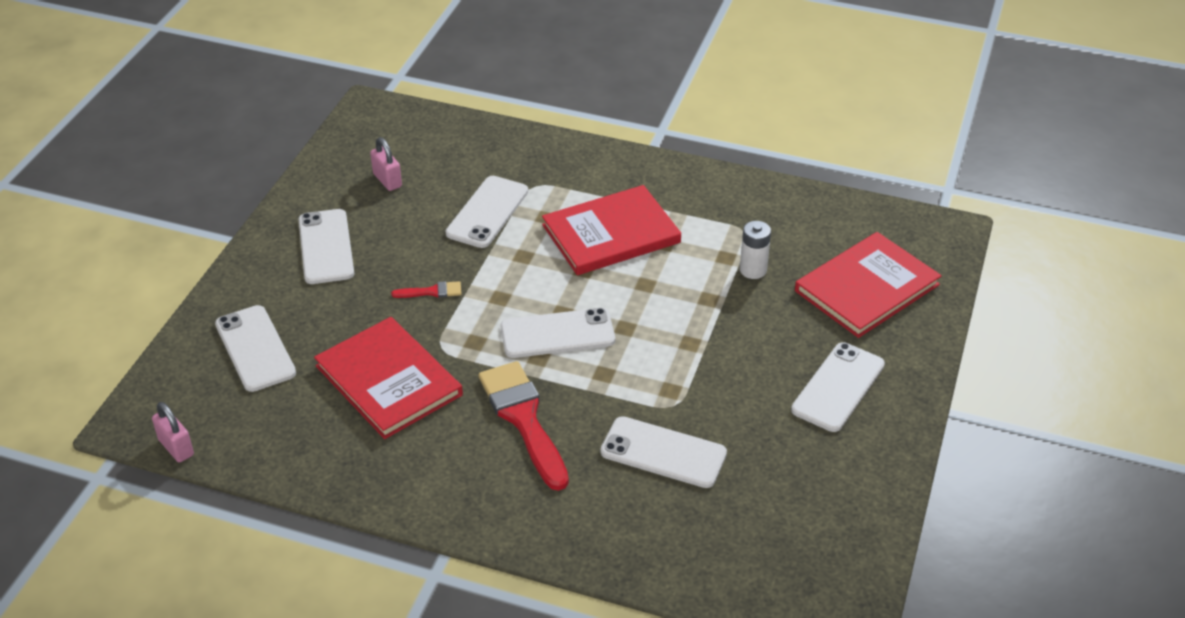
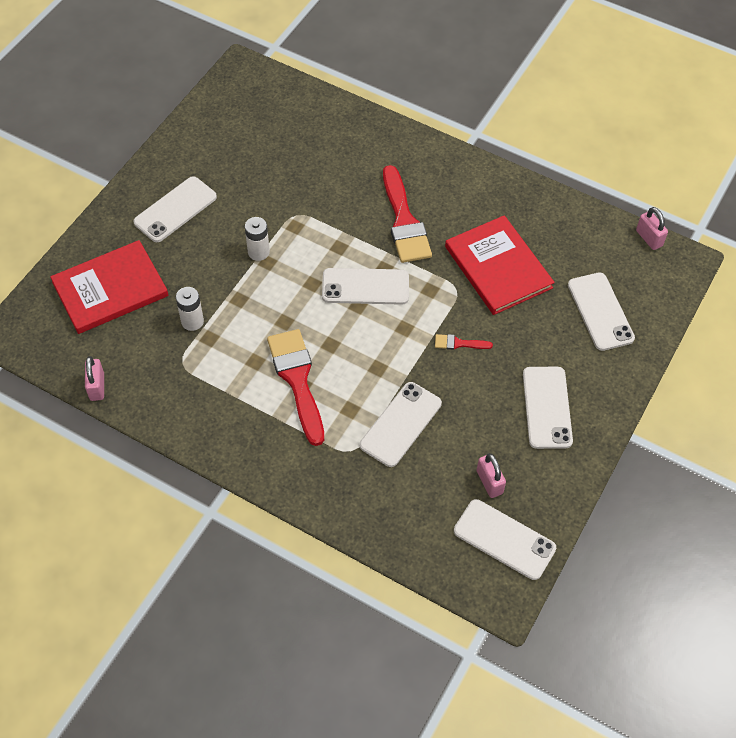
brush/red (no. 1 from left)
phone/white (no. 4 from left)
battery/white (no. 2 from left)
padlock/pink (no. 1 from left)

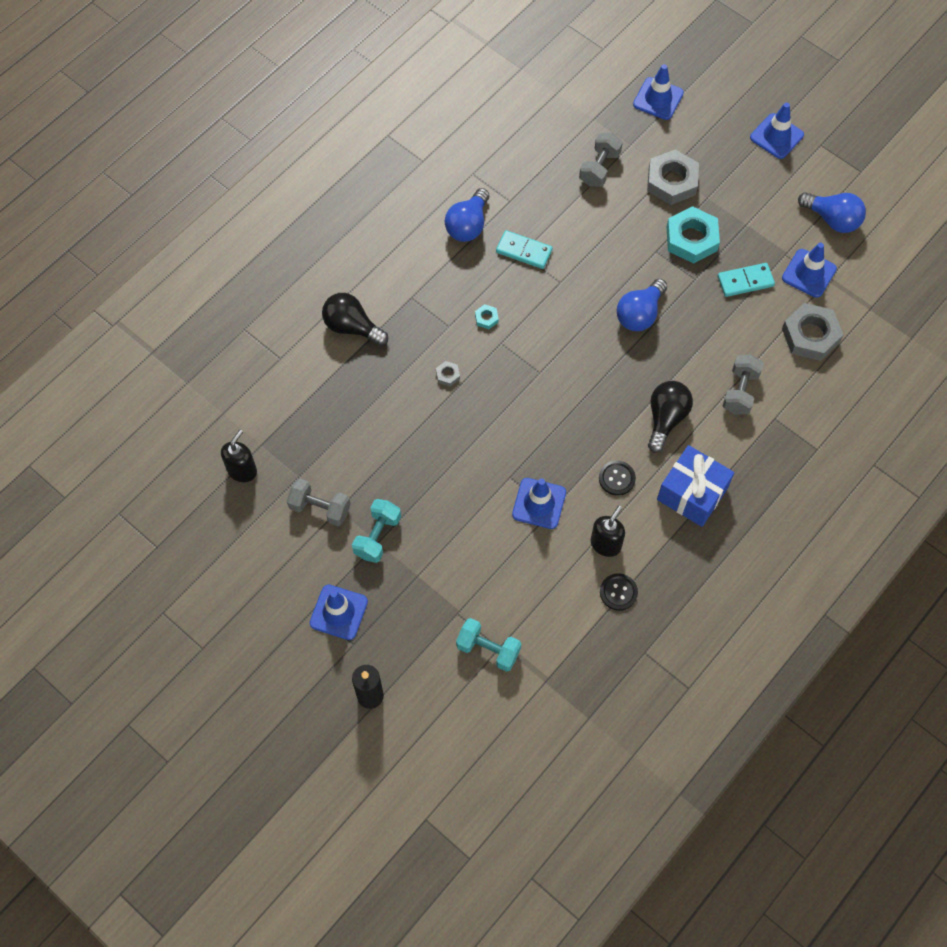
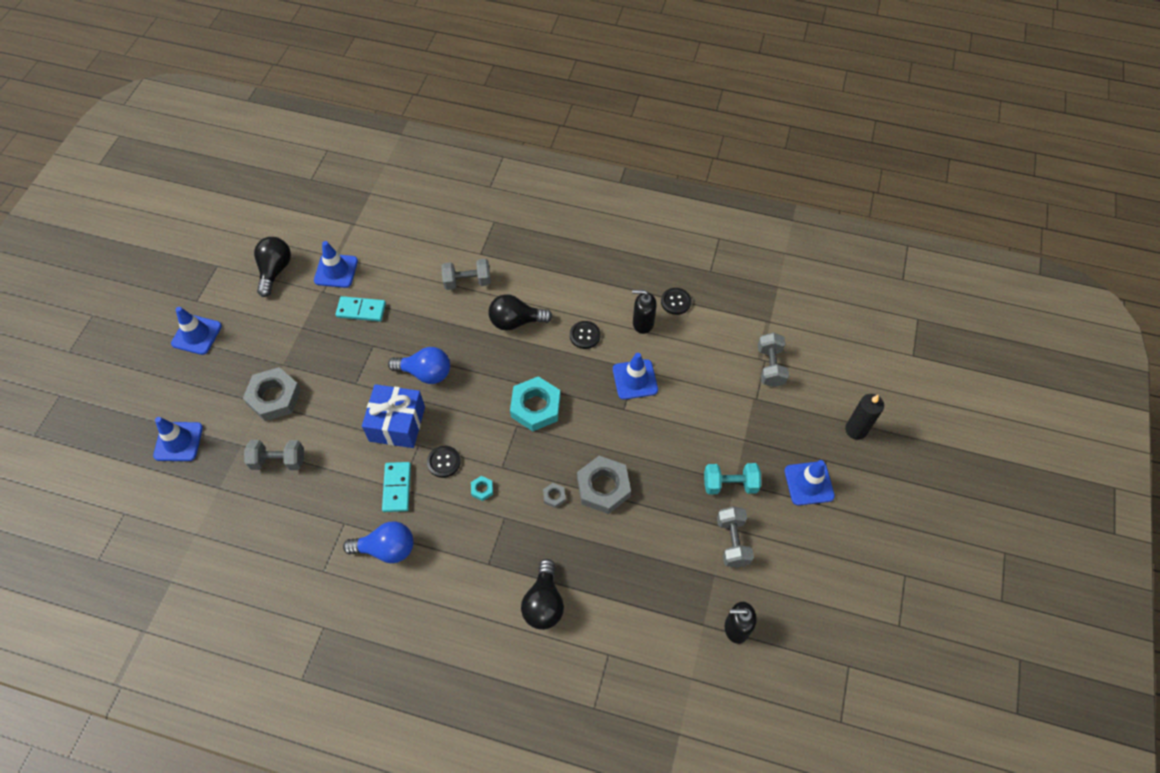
light bulb/black (no. 1 from left)
nut/turquoise (no. 2 from left)
domino/turquoise (no. 1 from left)
nut/grey (no. 3 from left)
gift/blue
dumbbell/grey (no. 4 from left)
button/black (no. 1 from left)

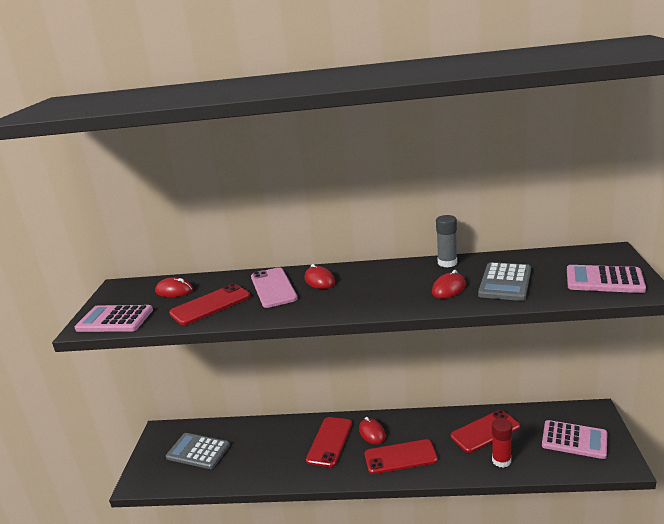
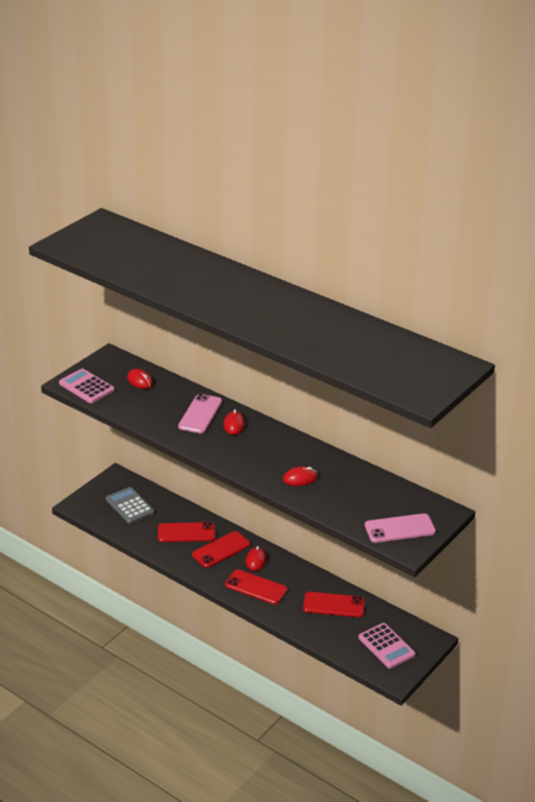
glue stick/grey
calculator/grey (no. 2 from left in the first image)
phone/pink (no. 2 from left)
phone/red (no. 1 from left)
glue stick/red

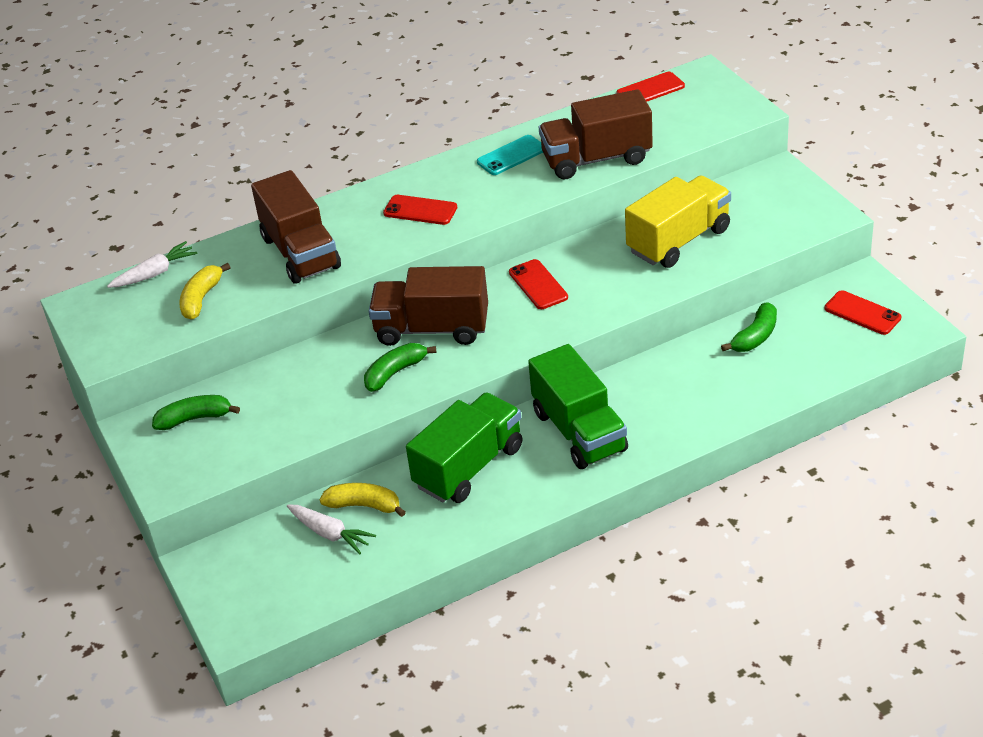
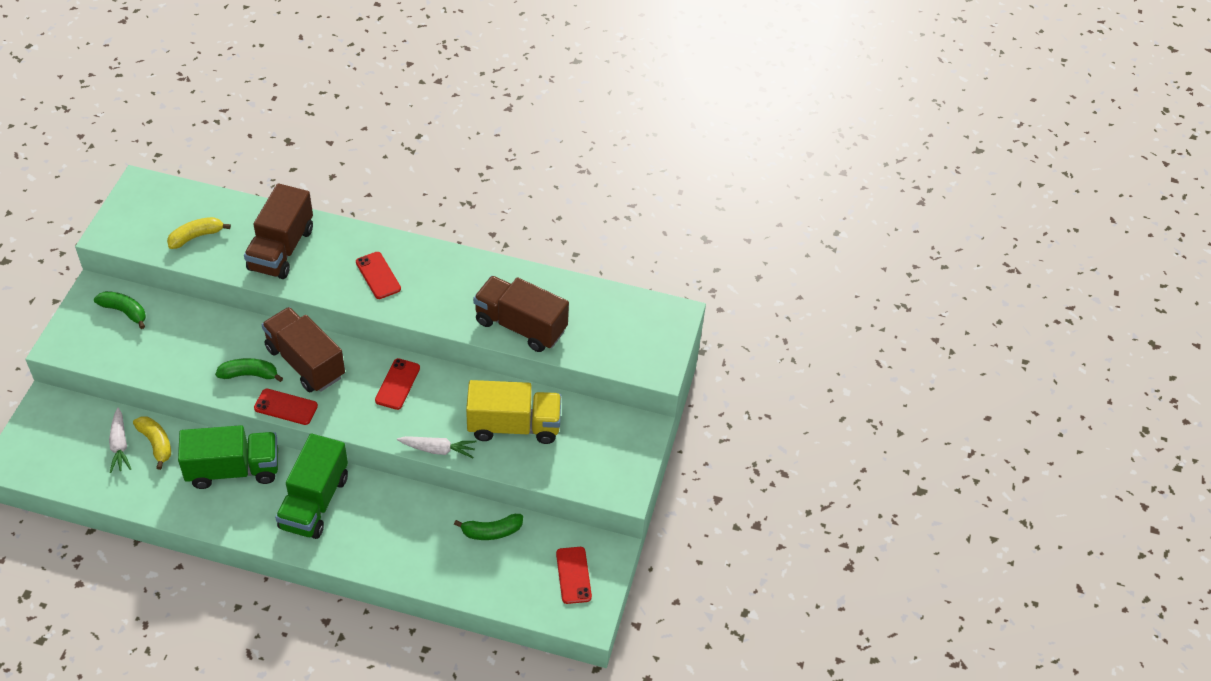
phone/red (no. 1 from left)
phone/turquoise
carrot/white (no. 2 from left)

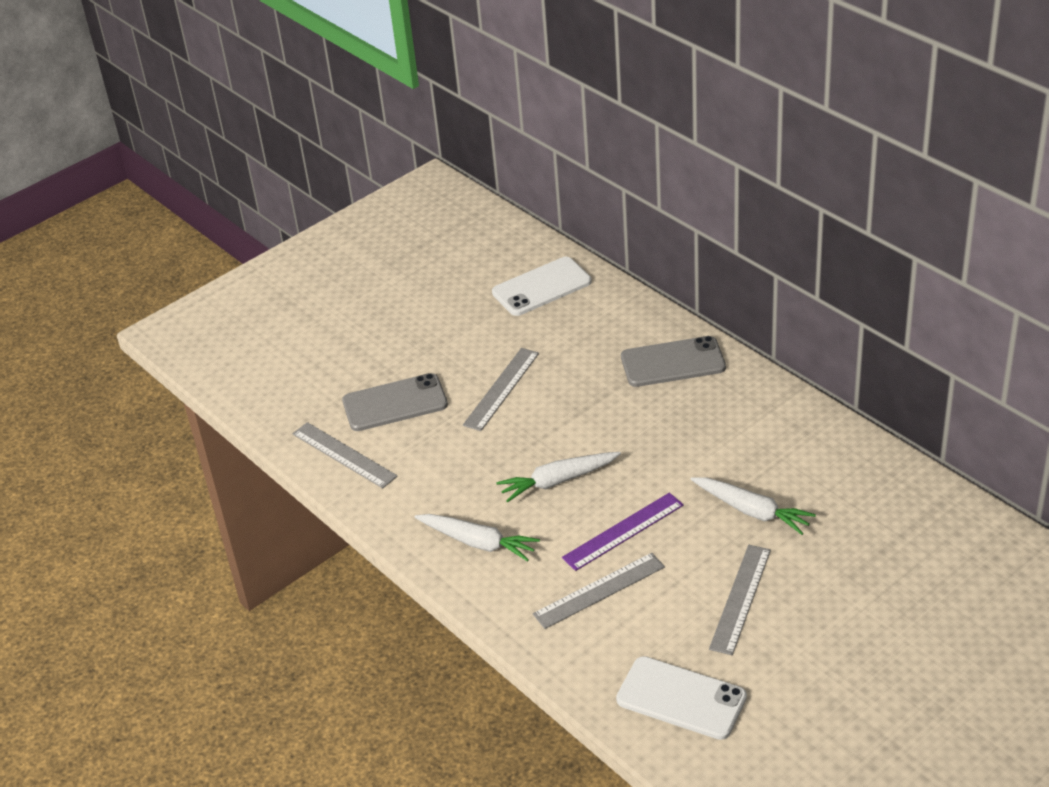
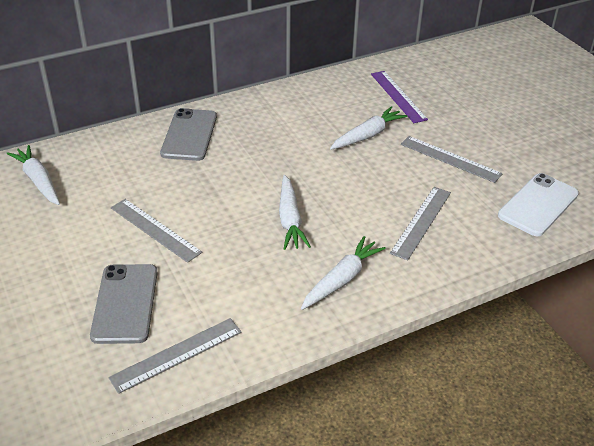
carrot/white (no. 1 from left)
ruler/purple
ruler/grey (no. 3 from left)

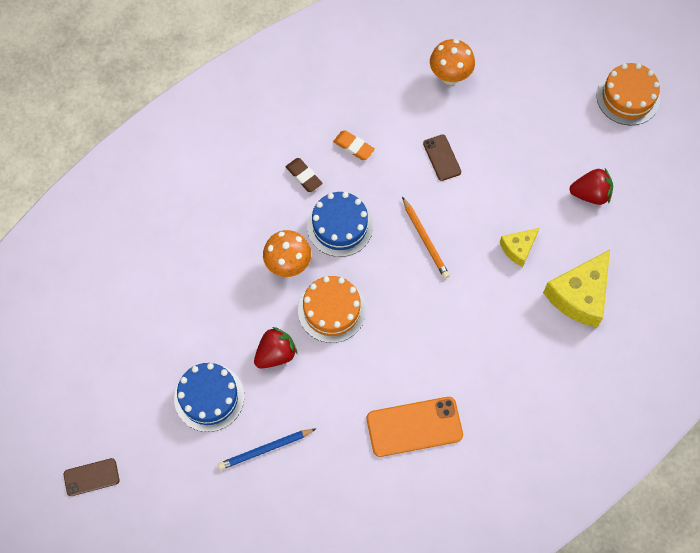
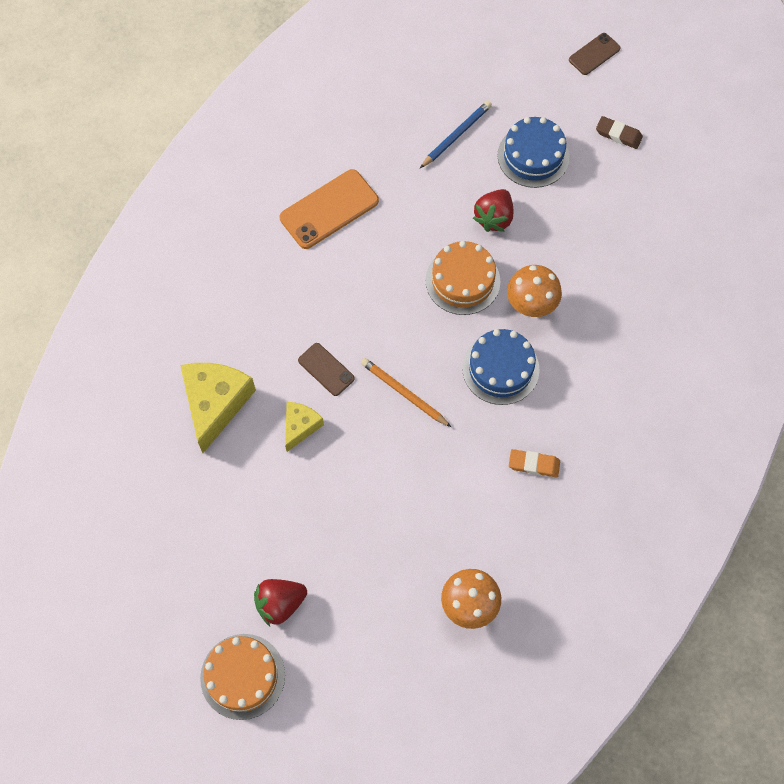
phone/brown (no. 1 from left)
eraser/brown
strawberry/red (no. 1 from left)

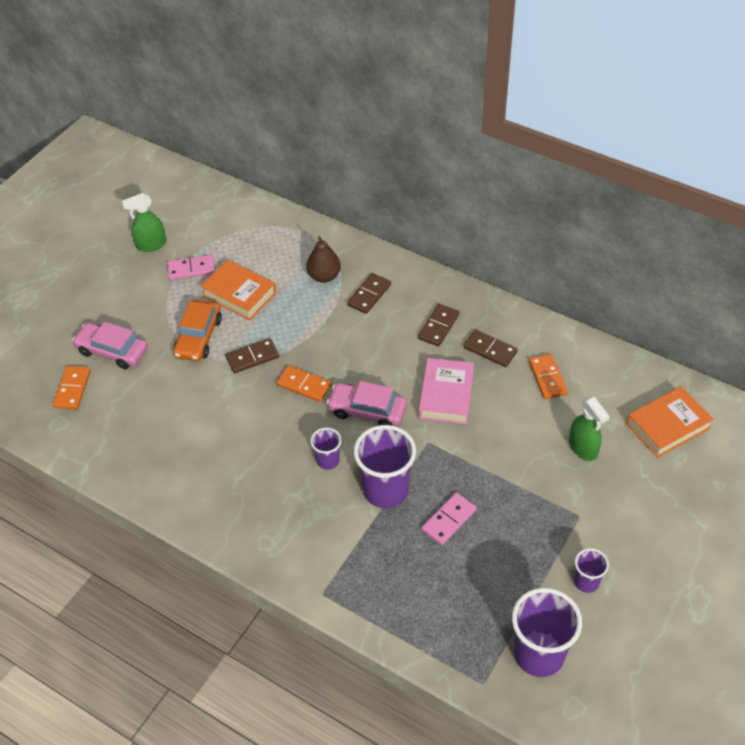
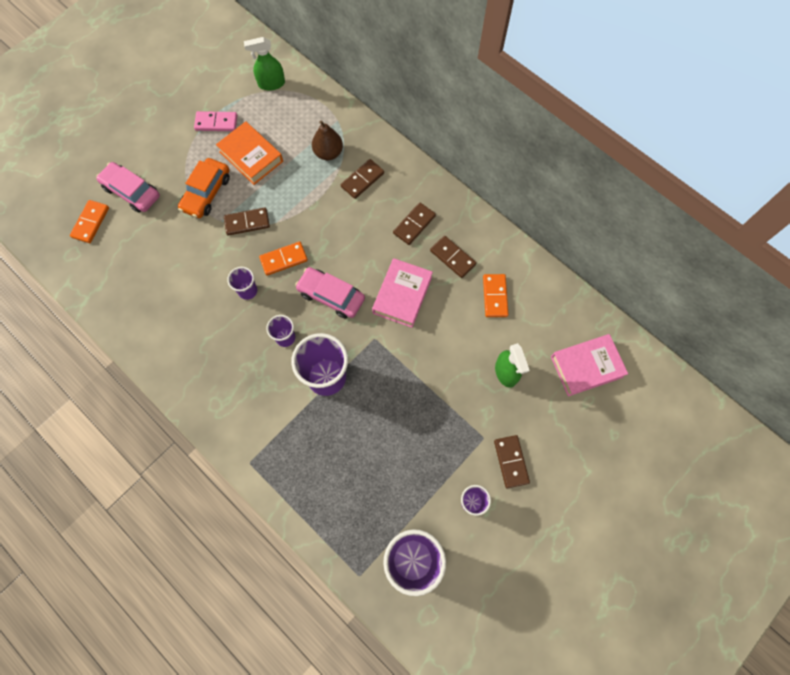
spray bottle/green (no. 1 from left)
domino/orange (no. 2 from left)
book/pink (no. 2 from left)
domino/pink (no. 2 from left in the first image)
cup/purple (no. 1 from left)
domino/brown (no. 5 from left)

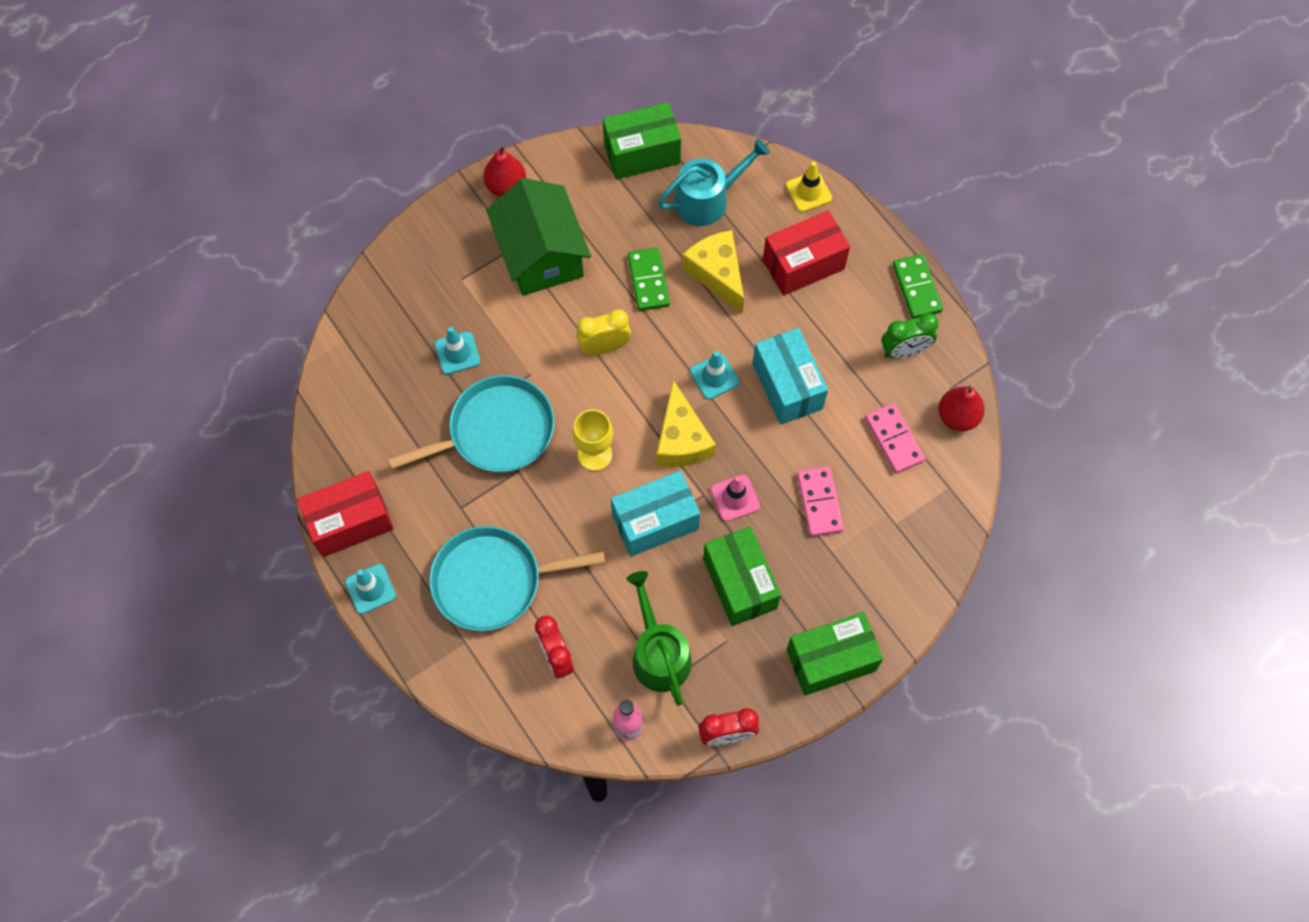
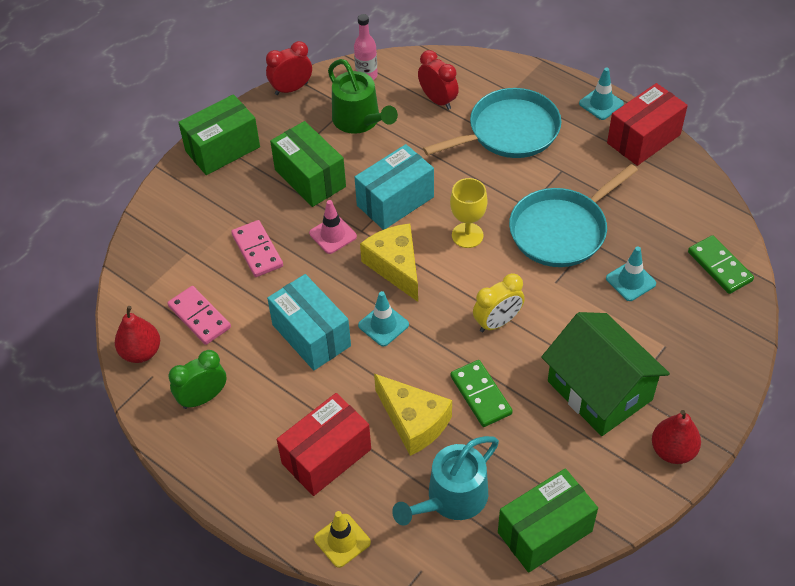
domino/green (no. 2 from left)

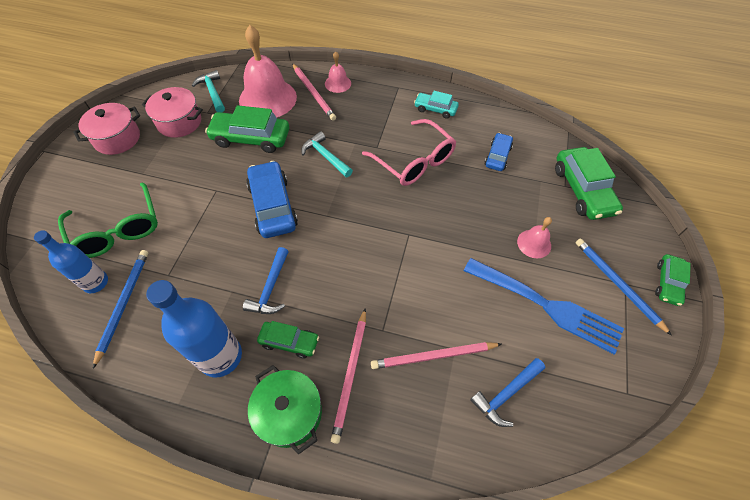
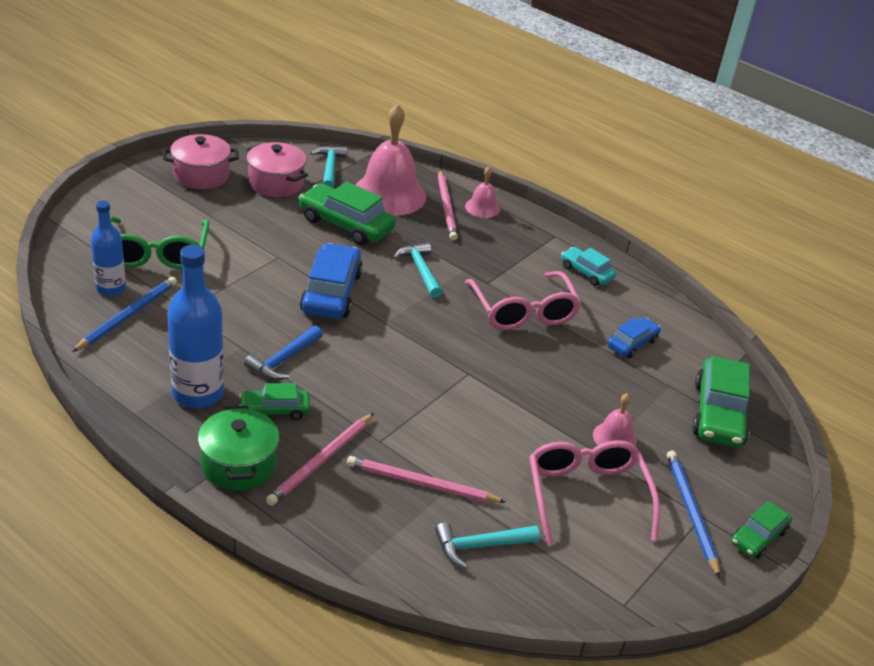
glasses/pink (no. 2 from left)
car/green (no. 1 from left)
hammer/turquoise (no. 3 from left)

